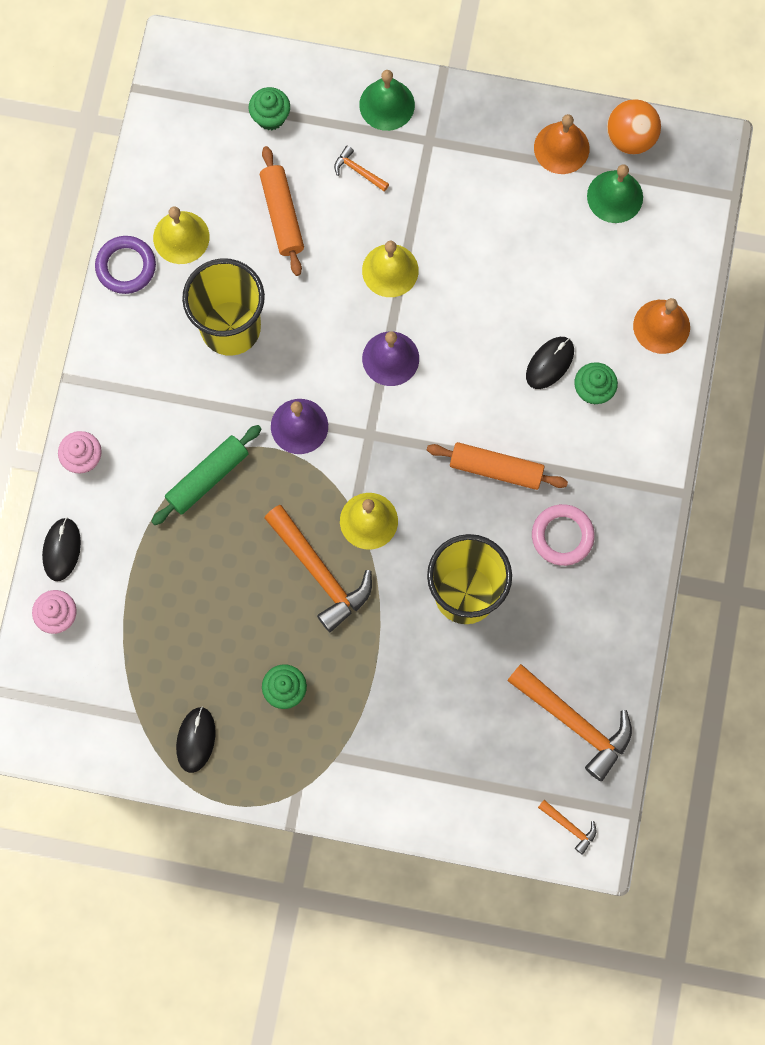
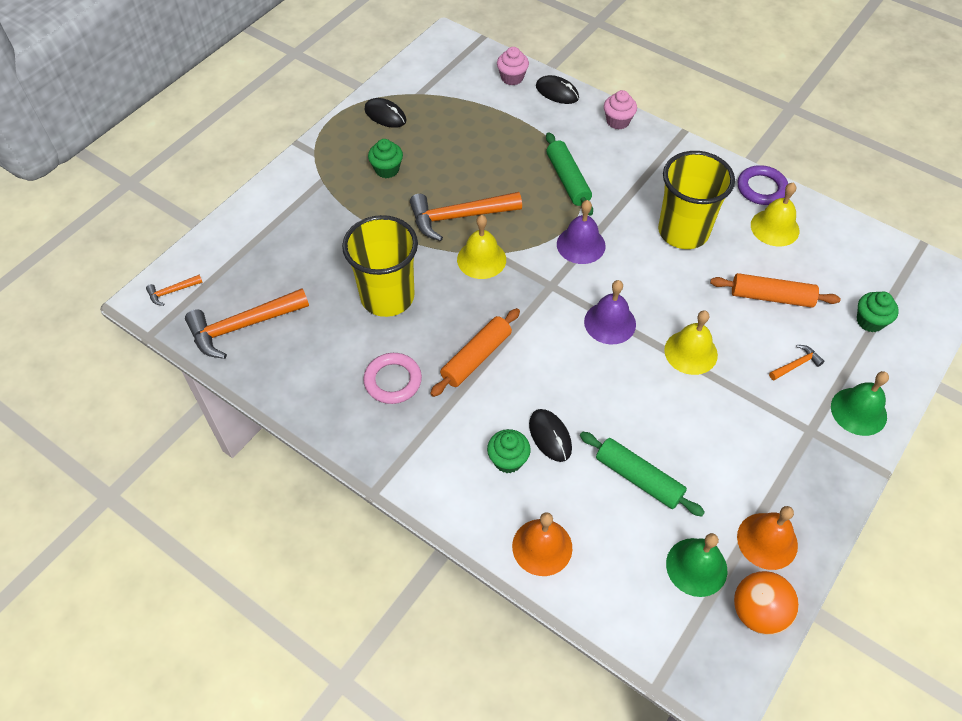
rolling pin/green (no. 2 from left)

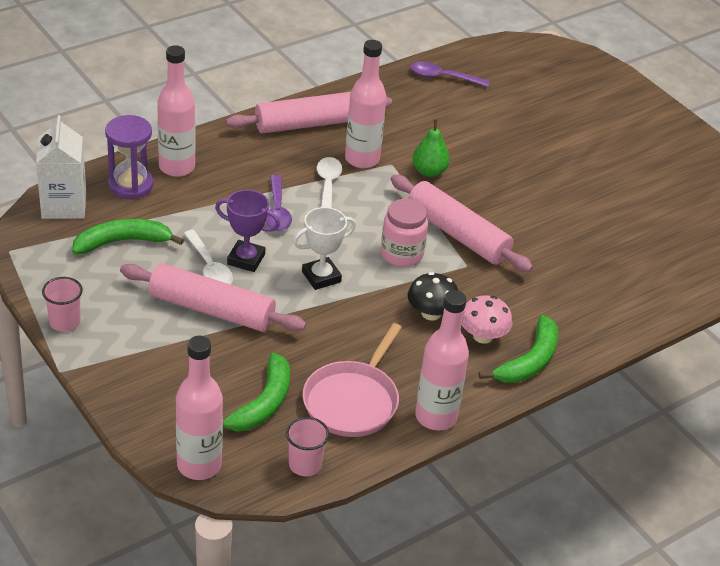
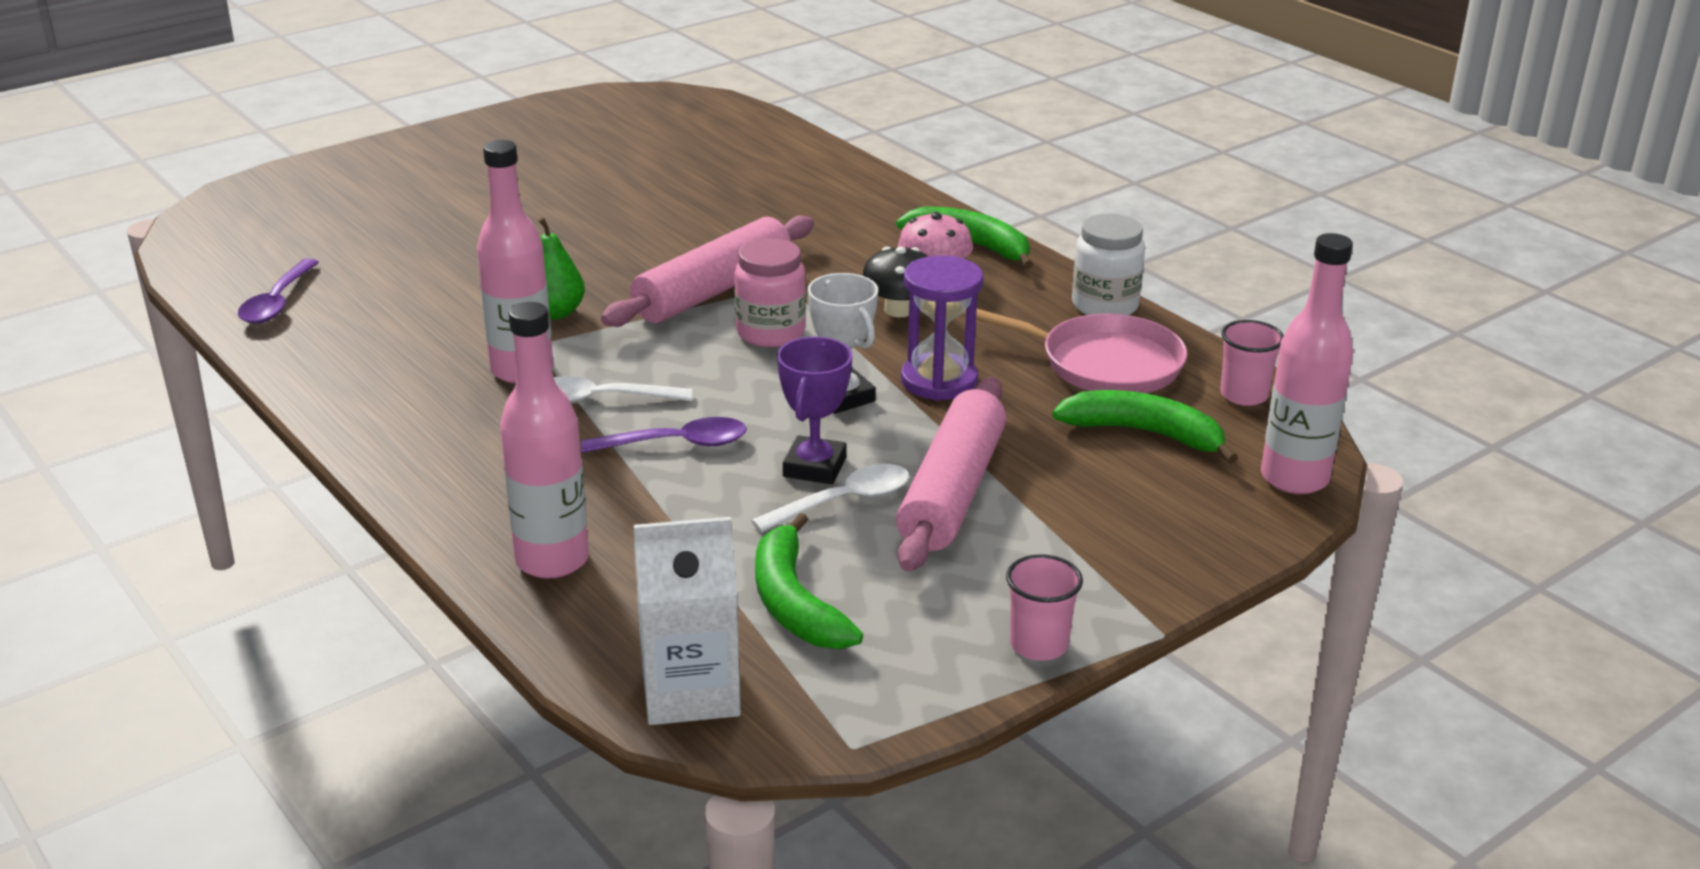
rolling pin/pink (no. 2 from left in the first image)
hourglass/purple
jar/white

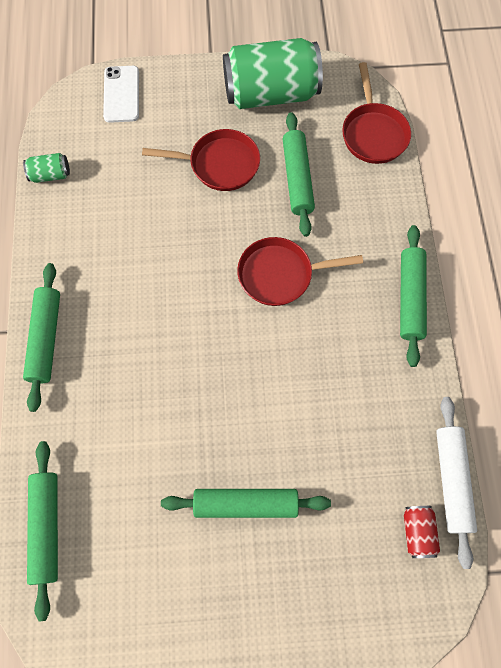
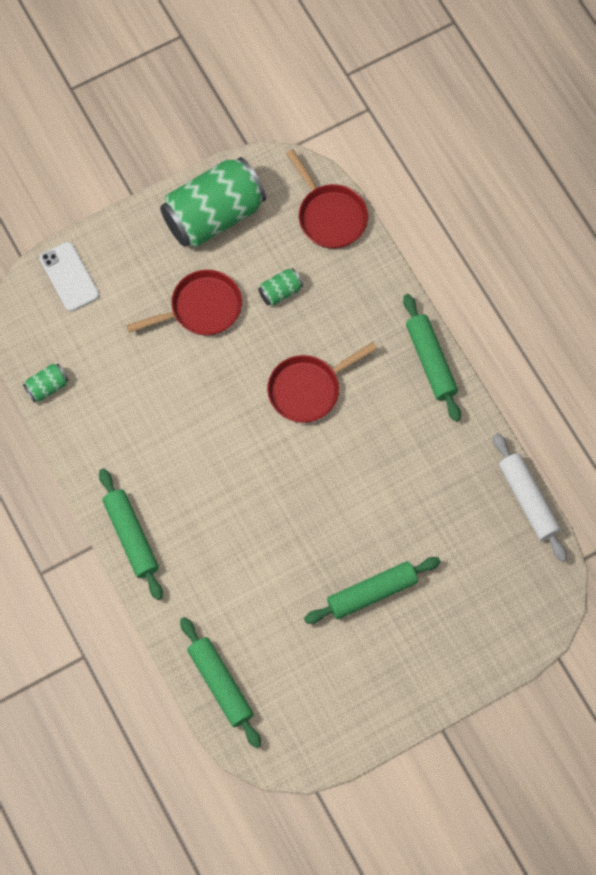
can/green (no. 3 from left)
can/red

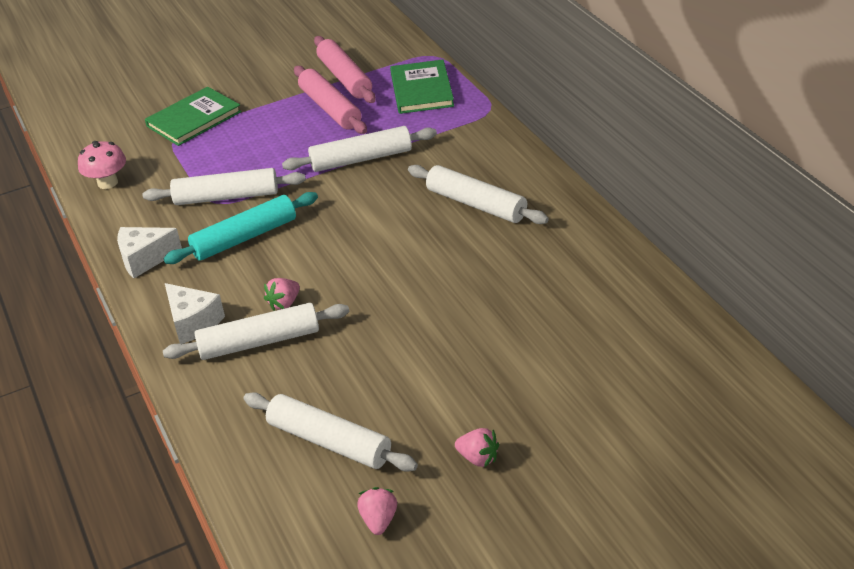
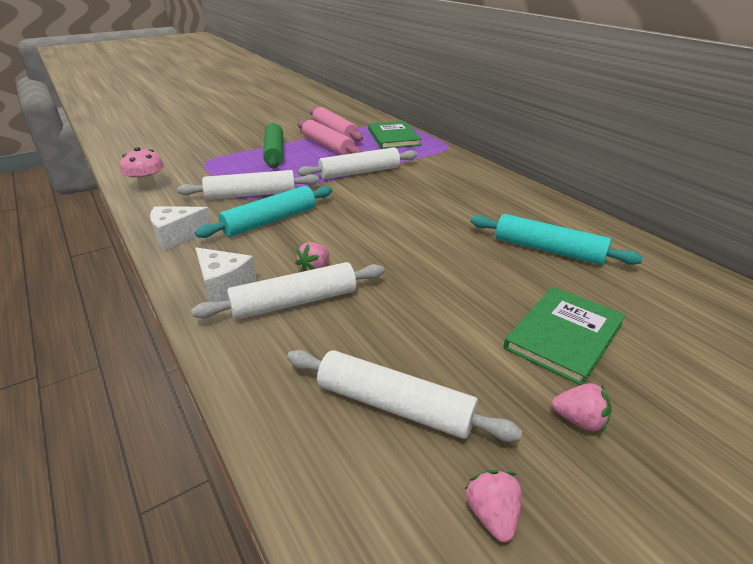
book/green (no. 2 from left)
rolling pin/white (no. 5 from left in the first image)
rolling pin/green
rolling pin/turquoise (no. 2 from left)

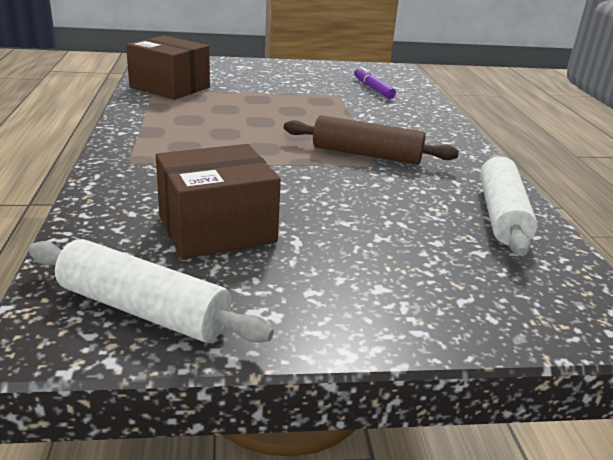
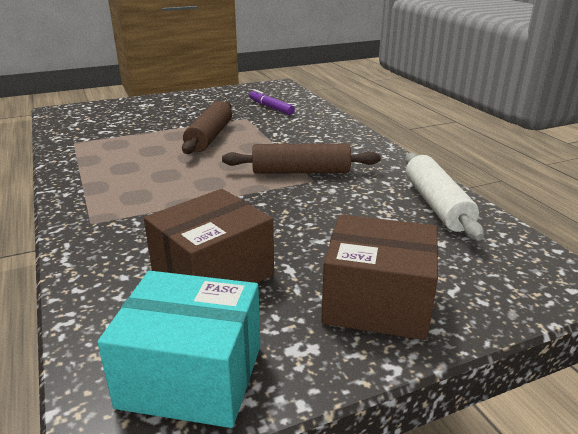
box/brown (no. 2 from left)
box/turquoise
rolling pin/brown (no. 1 from left)

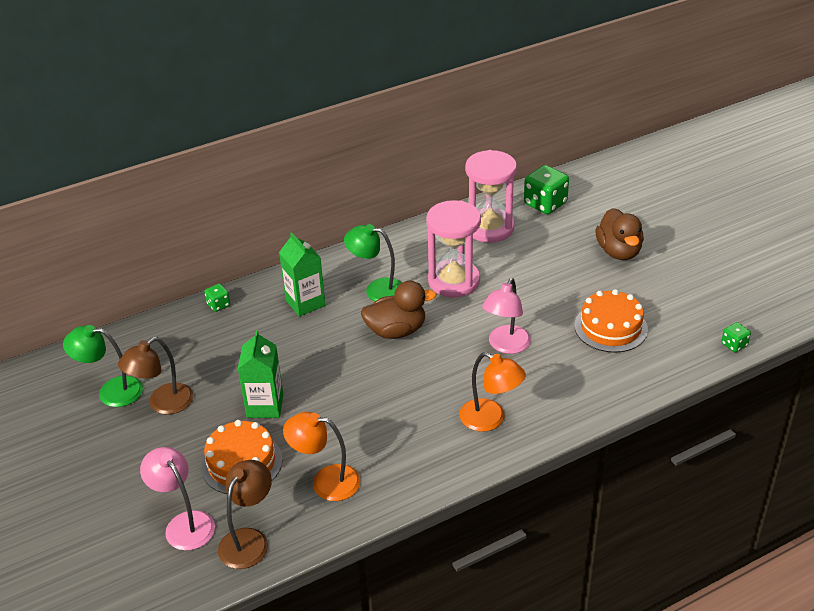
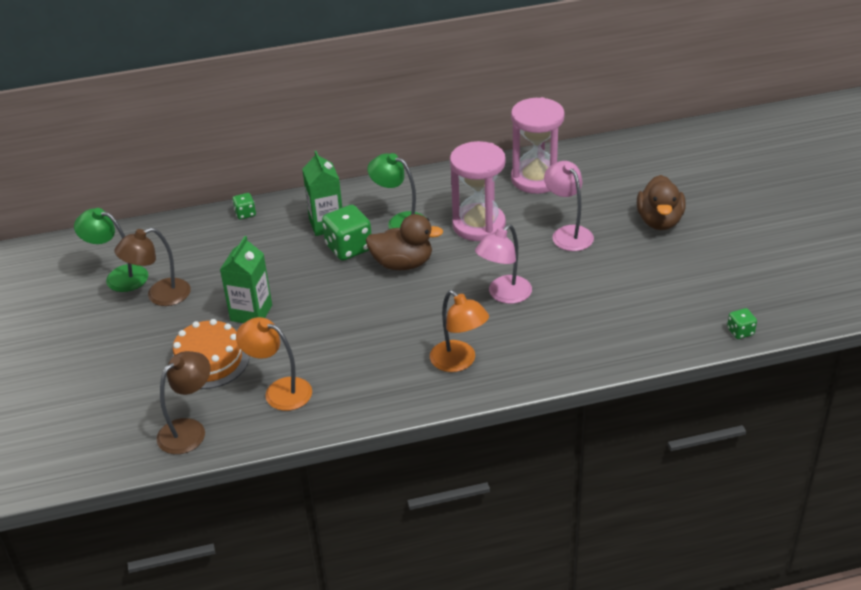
dice/green (no. 2 from left)
cake/orange (no. 2 from left in the first image)
lamp/pink (no. 2 from left)

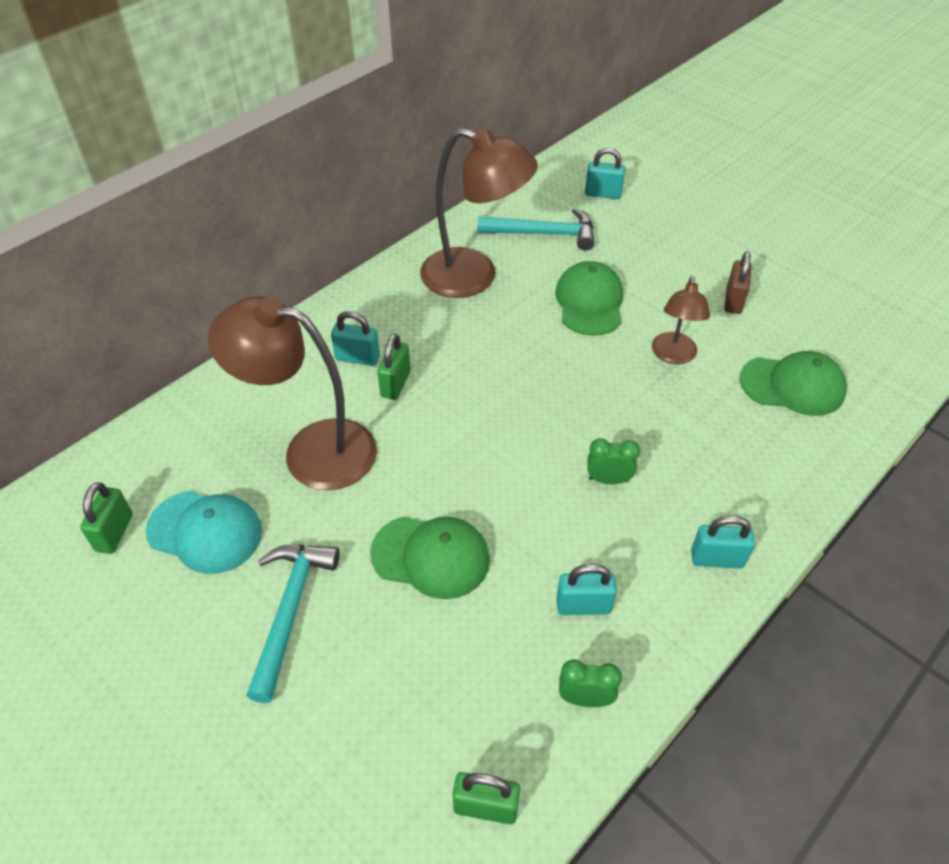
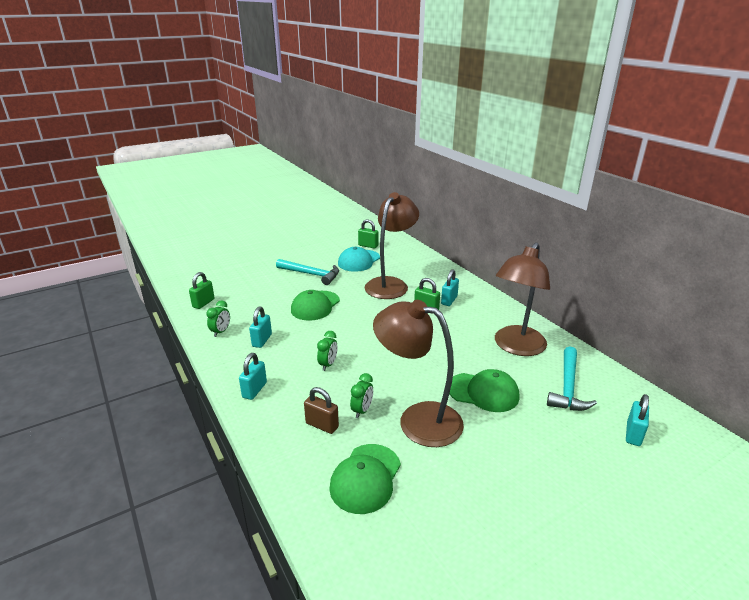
padlock/brown
lamp/brown (no. 2 from left)
clock/green (no. 3 from left)

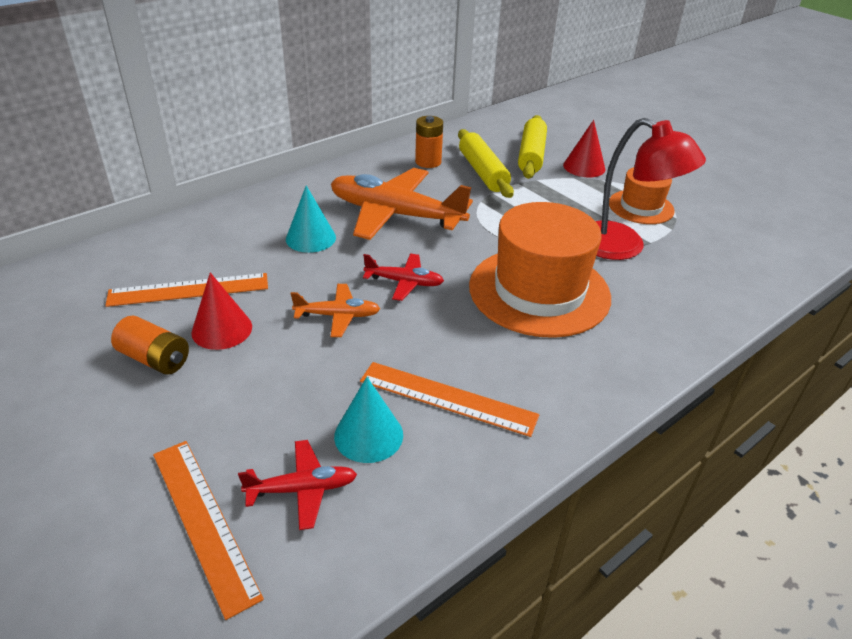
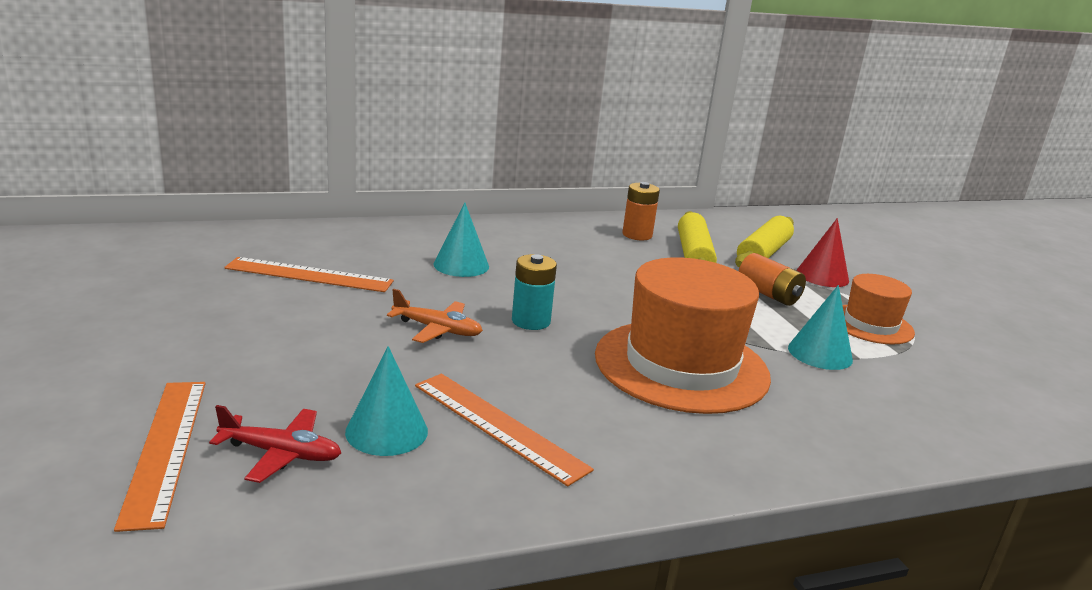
cone/turquoise (no. 3 from left)
plane/orange (no. 2 from left in the first image)
battery/turquoise
cone/red (no. 1 from left in the first image)
battery/orange (no. 2 from left)

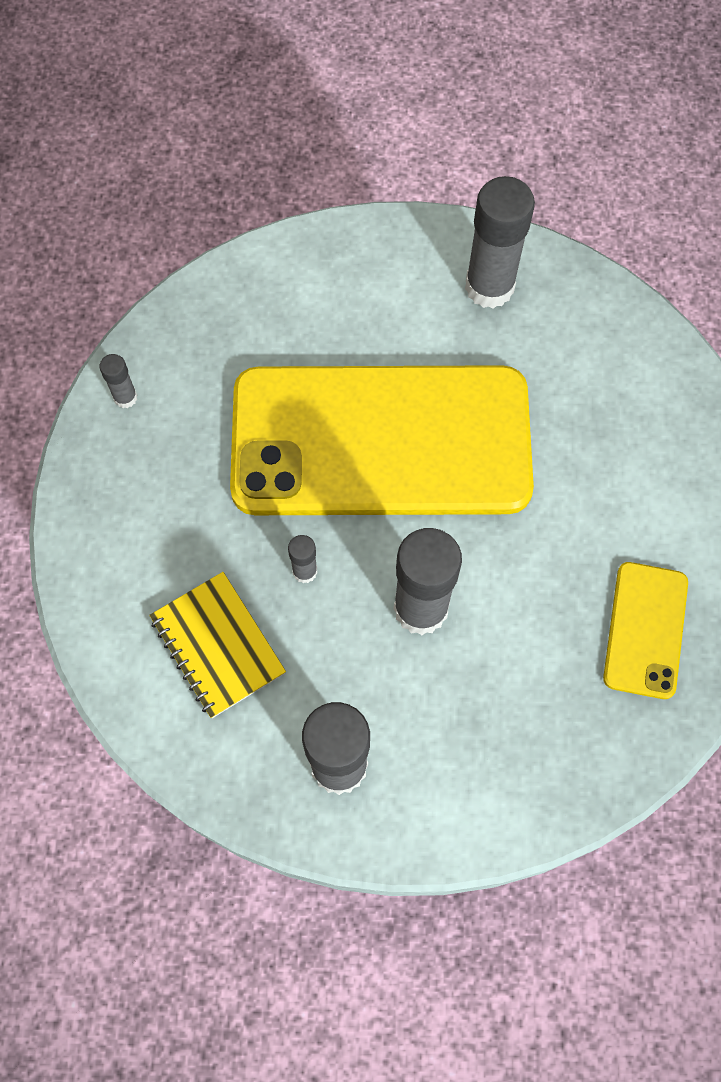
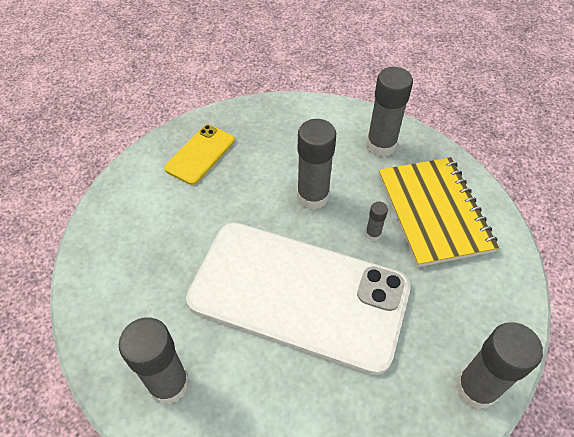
glue stick/grey (no. 5 from left)
phone/white
notebook/yellow

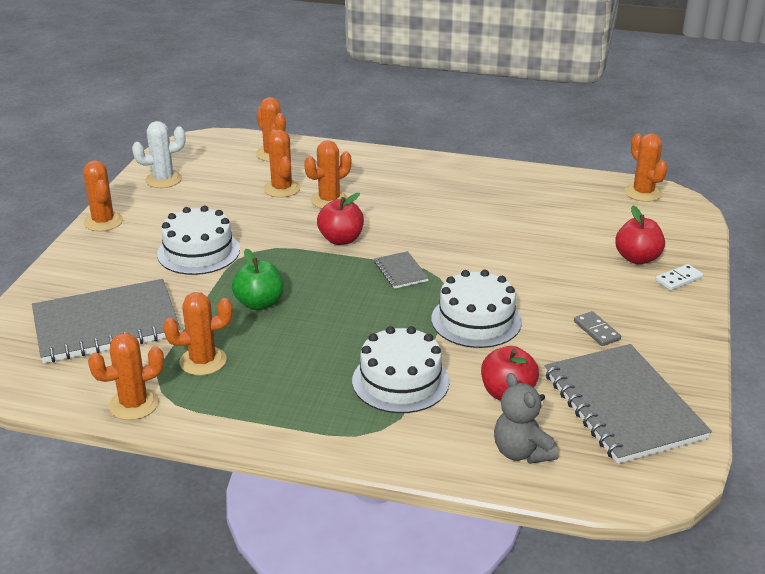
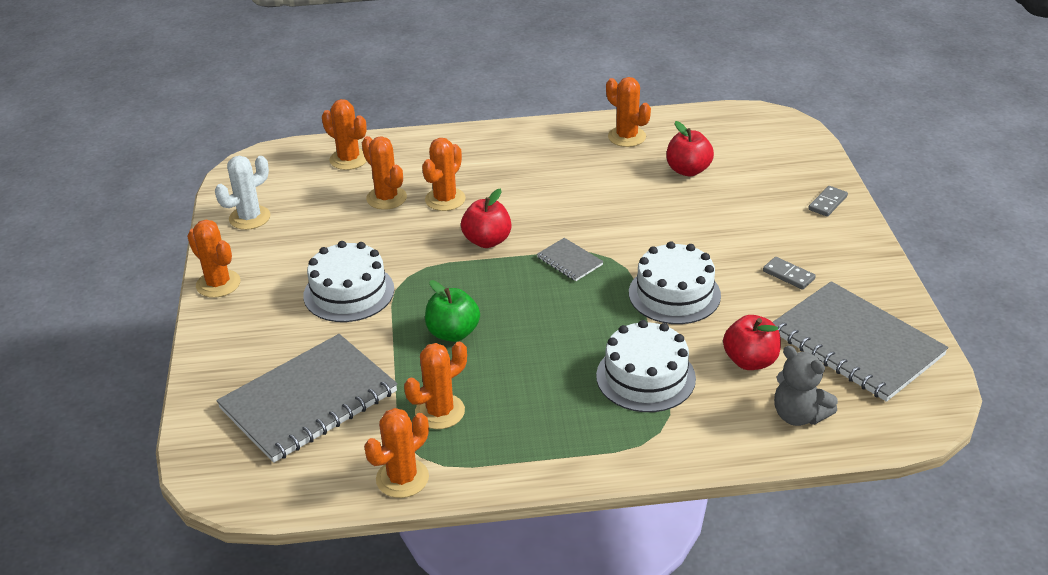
cactus/orange (no. 7 from left)
apple/red (no. 2 from left)
domino/grey (no. 2 from left)

